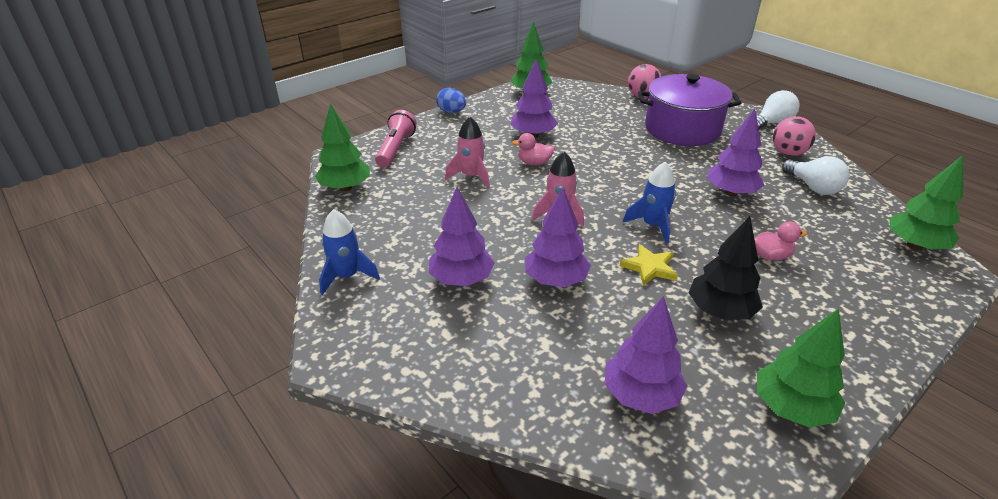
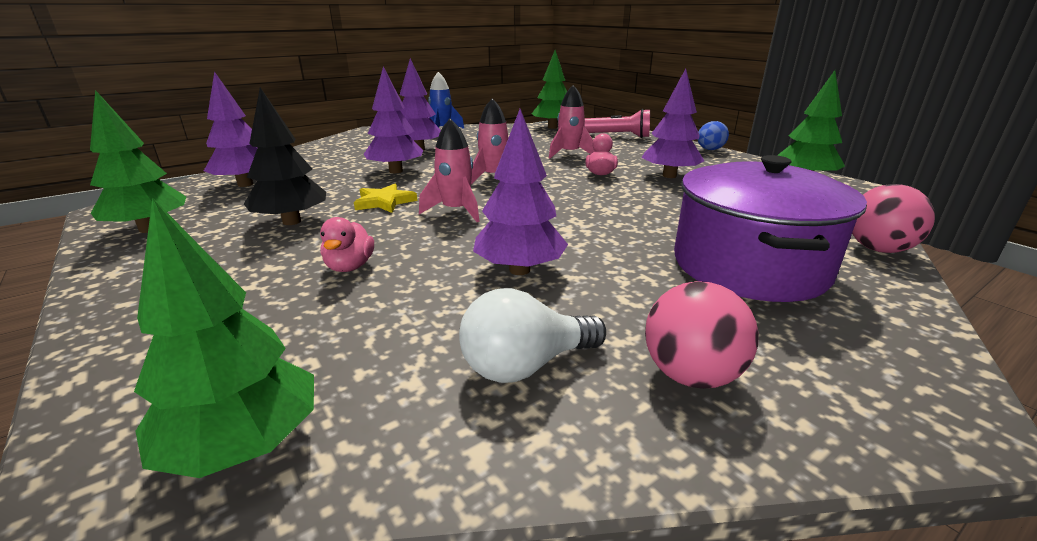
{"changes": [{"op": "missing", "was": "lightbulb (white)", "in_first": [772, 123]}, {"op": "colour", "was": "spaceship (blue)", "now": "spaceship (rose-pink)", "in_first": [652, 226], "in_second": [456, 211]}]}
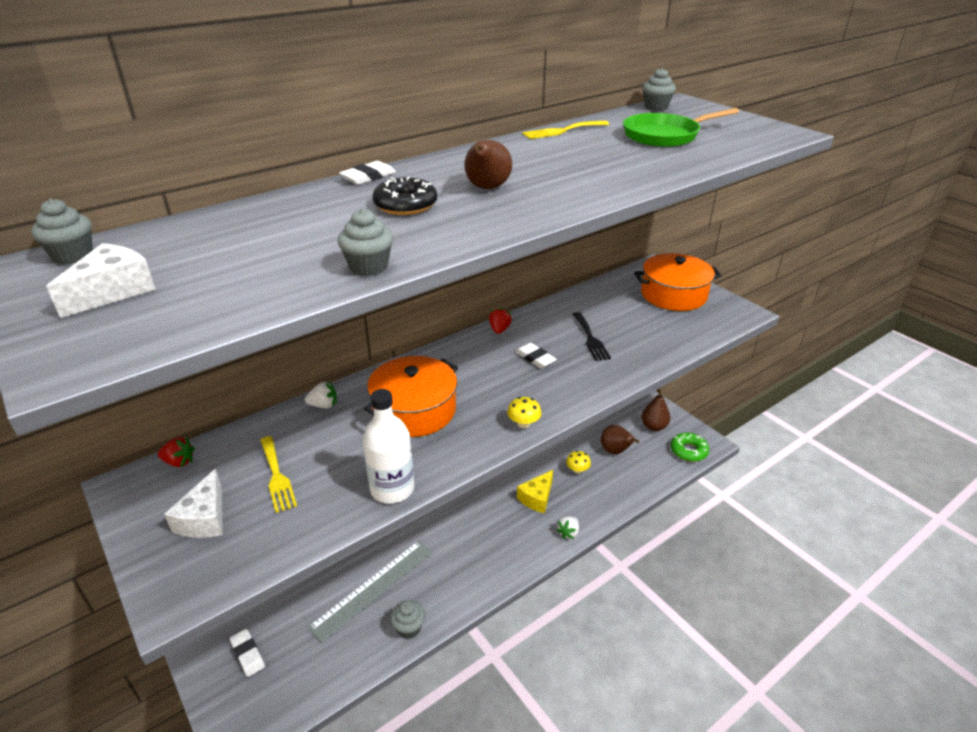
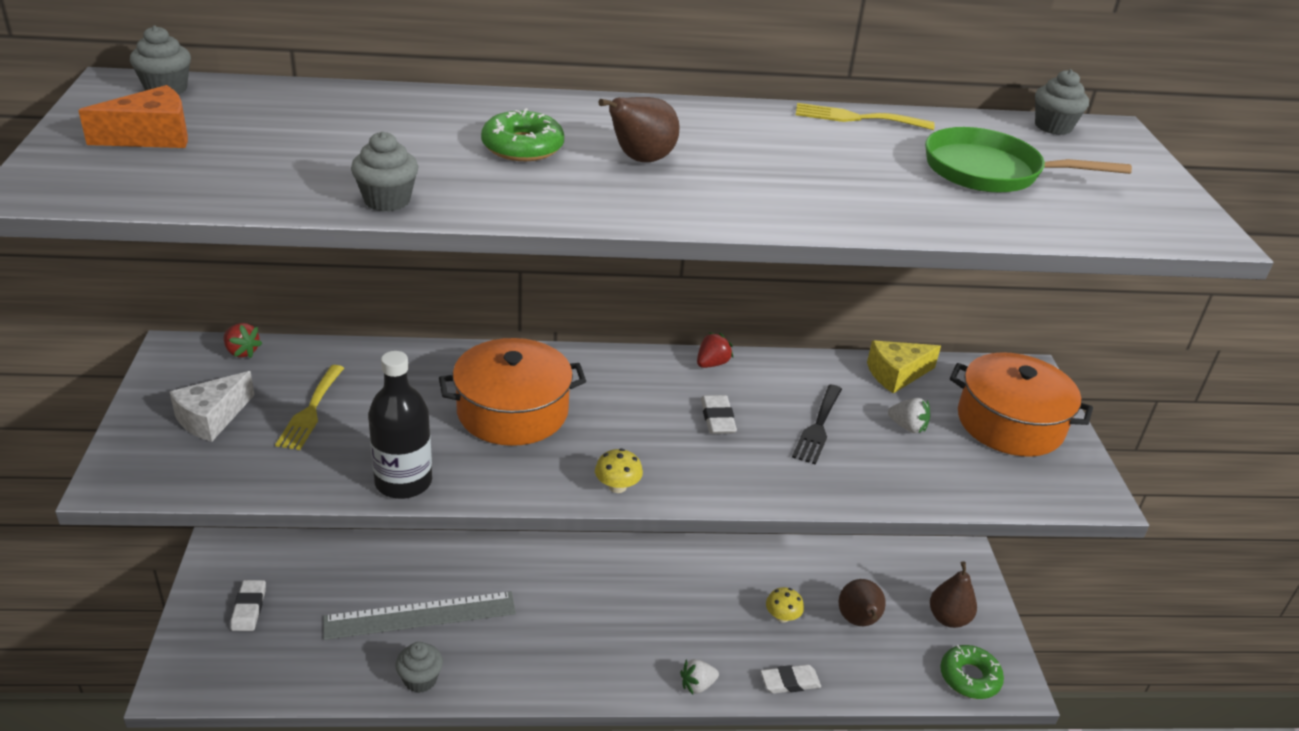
{"changes": [{"op": "relocated", "was": "toy strawberry (white)", "in_first": [324, 405], "in_second": [907, 427]}, {"op": "relocated", "was": "pencil eraser (white)", "in_first": [368, 177], "in_second": [790, 682]}, {"op": "relocated", "was": "cheese wedge (golden)", "in_first": [537, 498], "in_second": [896, 374]}, {"op": "colour", "was": "cheese wedge (white)", "now": "cheese wedge (orange)", "in_first": [113, 291], "in_second": [152, 136]}, {"op": "colour", "was": "drink bottle (white)", "now": "drink bottle (black)", "in_first": [392, 489], "in_second": [403, 482]}, {"op": "colour", "was": "donut (black)", "now": "donut (green)", "in_first": [405, 205], "in_second": [522, 147]}]}
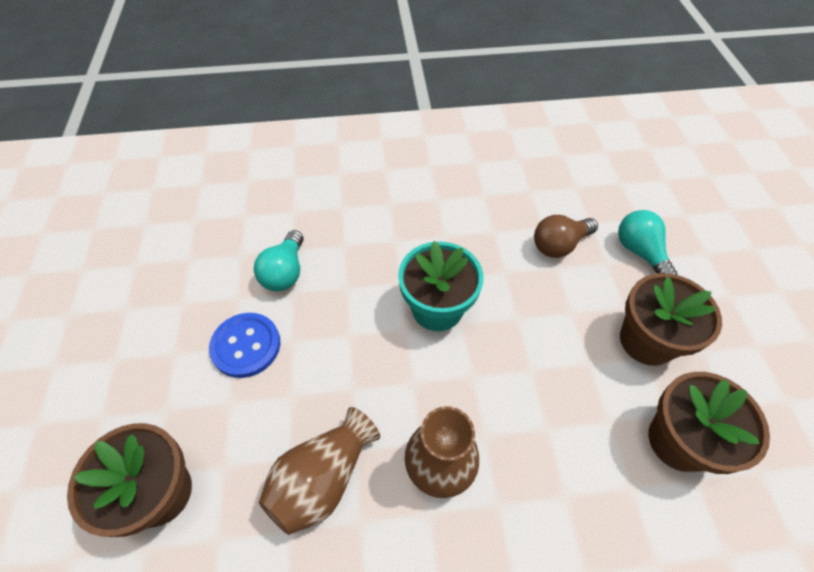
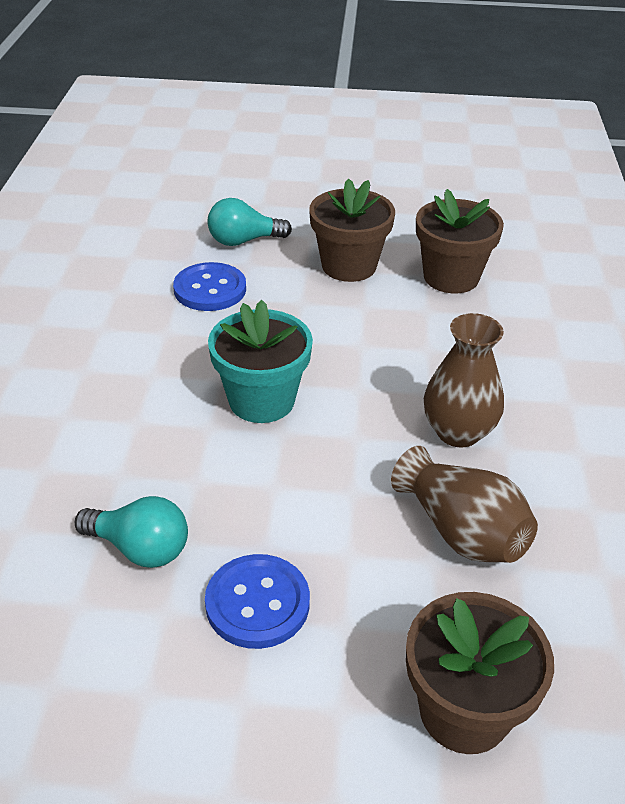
{"changes": [{"op": "exchanged", "was": "lightbulb (dark brown)", "now": "sewing button (blue)", "in_first": [559, 245], "in_second": [210, 289]}]}
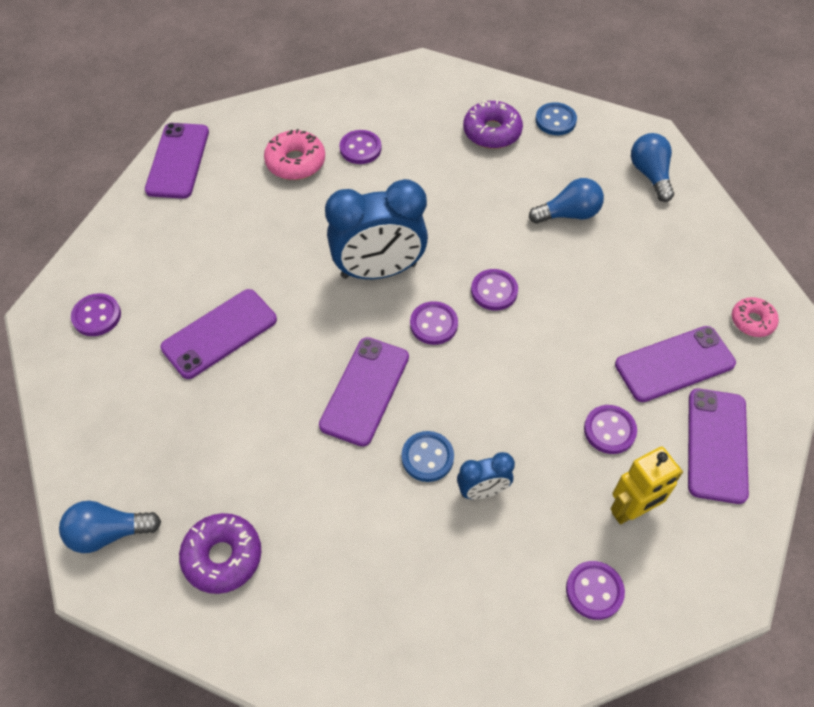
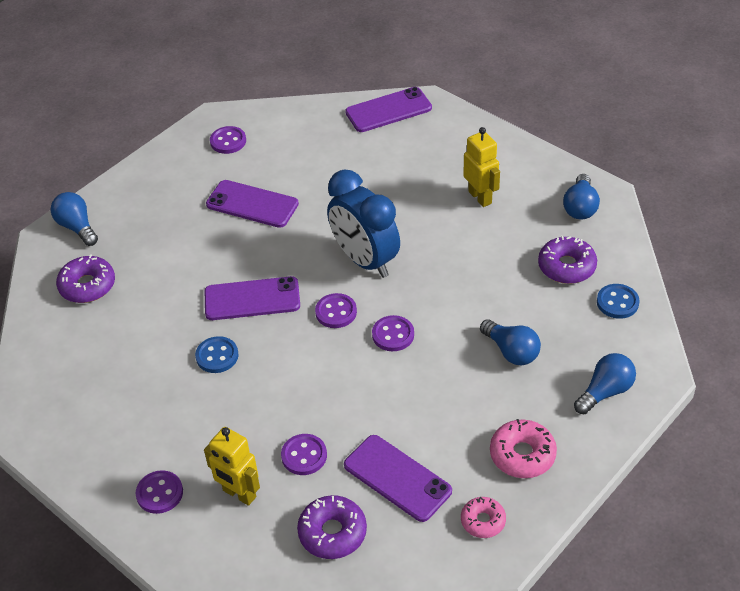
{"changes": [{"op": "missing", "was": "alarm clock (blue)", "in_first": [482, 491]}, {"op": "appeared", "now": "lightbulb (blue)", "in_second": [580, 207]}, {"op": "relocated", "was": "donut (rose-pink)", "in_first": [295, 162], "in_second": [522, 455]}, {"op": "exchanged", "was": "sewing button (purple)", "now": "robot figure (golden)", "in_first": [360, 148], "in_second": [480, 197]}, {"op": "exchanged", "was": "mobile phone (purple)", "now": "donut (purple)", "in_first": [717, 445], "in_second": [332, 533]}]}
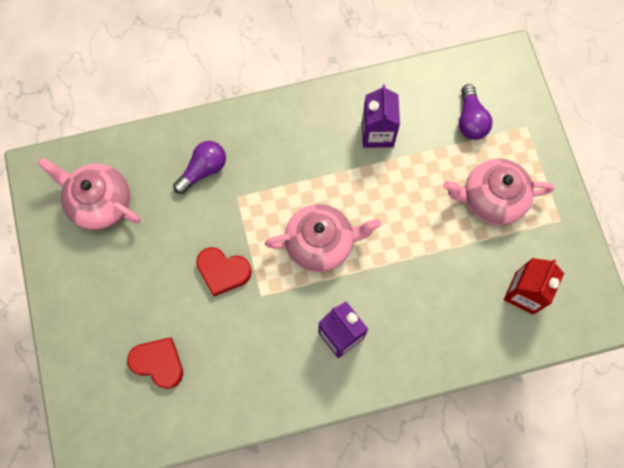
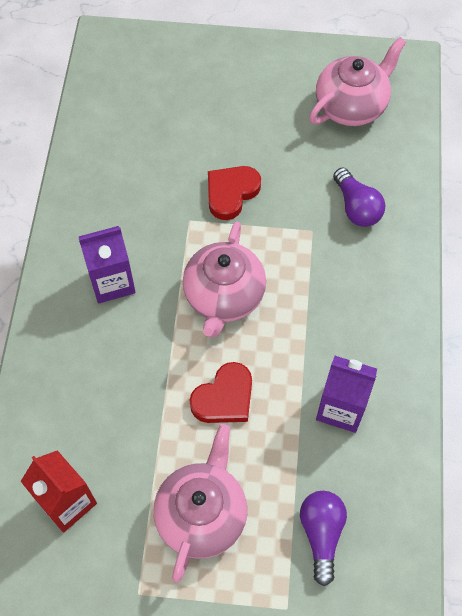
{"changes": [{"op": "relocated", "was": "heart shape (red)", "in_first": [158, 363], "in_second": [224, 398]}, {"op": "spun", "was": "lightbulb (purple)", "in_first": [470, 120], "in_second": [321, 534], "clockwise": 75}]}
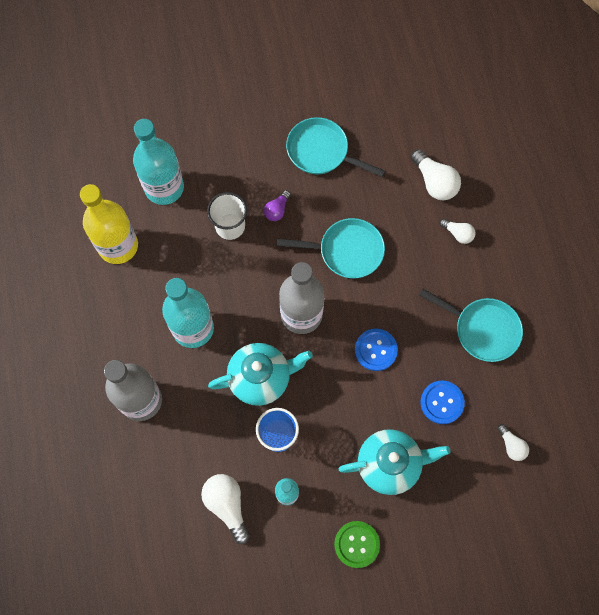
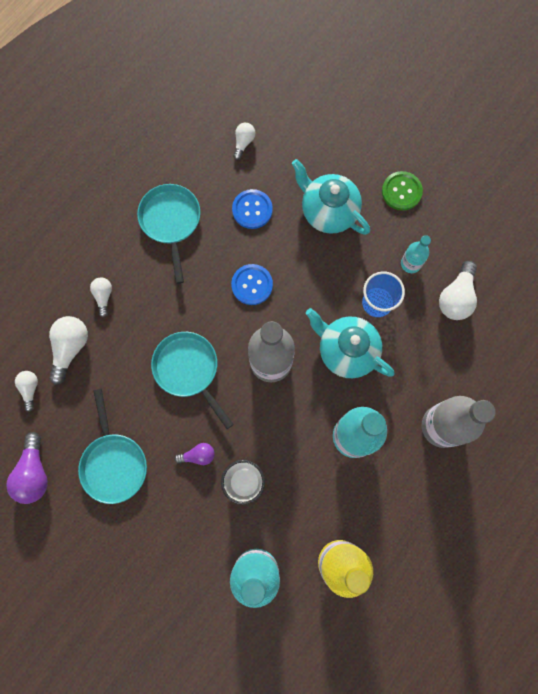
{"changes": [{"op": "appeared", "now": "lightbulb (purple)", "in_second": [34, 473]}, {"op": "appeared", "now": "lightbulb (white)", "in_second": [30, 389]}]}
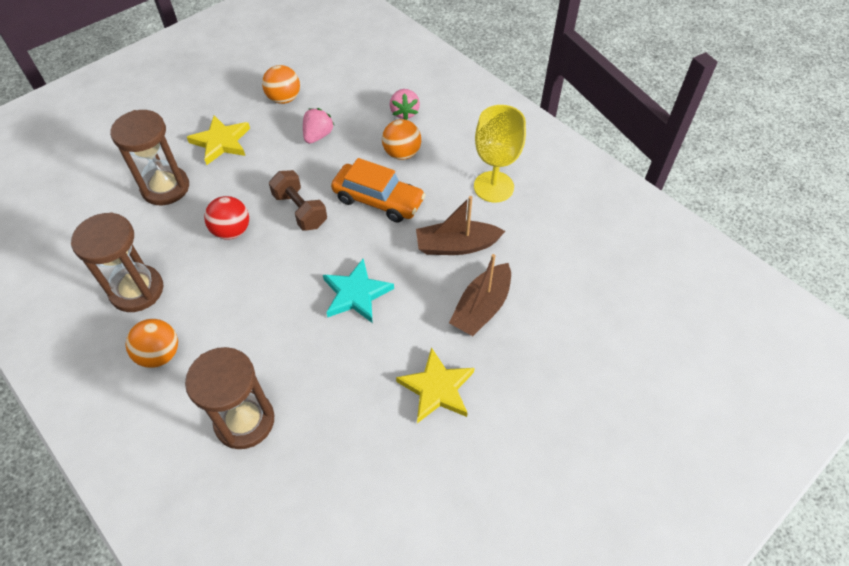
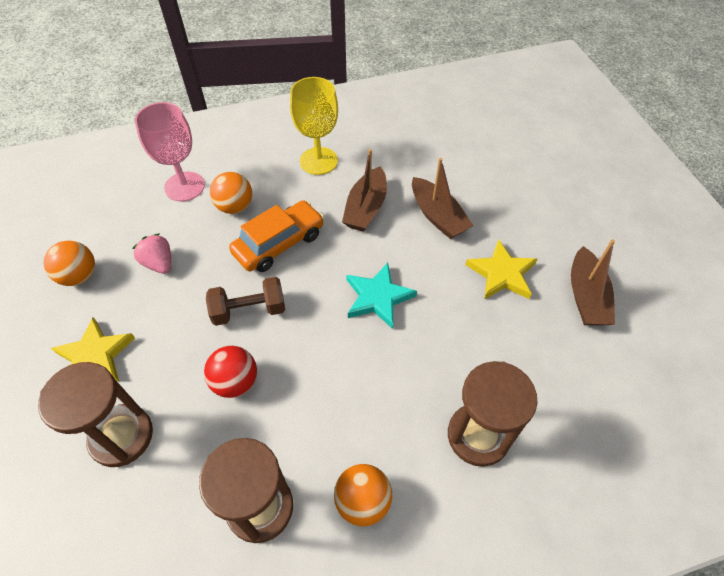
{"changes": [{"op": "appeared", "now": "sailboat (dark brown)", "in_second": [586, 296]}, {"op": "exchanged", "was": "toy strawberry (rose-pink)", "now": "wine glass (rose-pink)", "in_first": [404, 112], "in_second": [184, 186]}]}
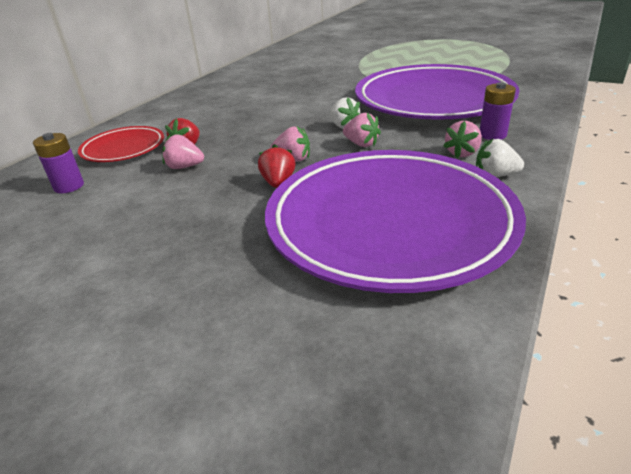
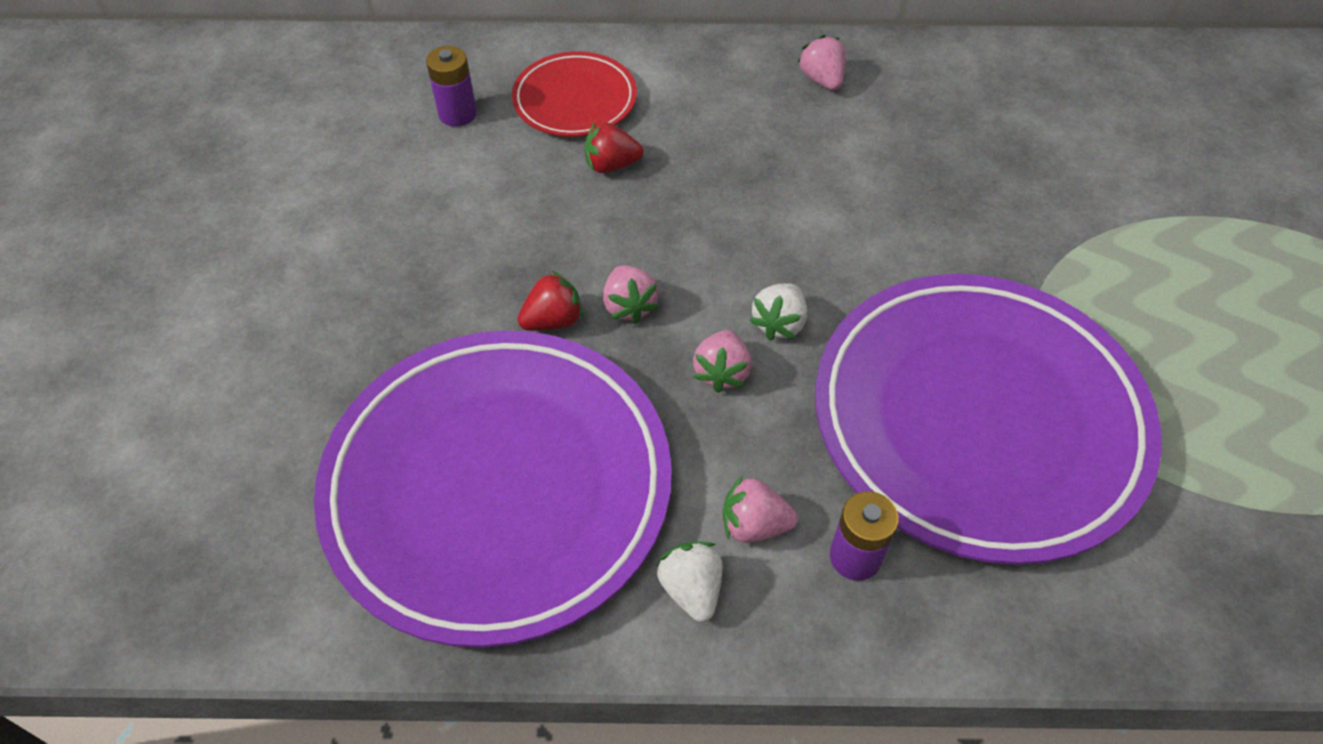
{"changes": [{"op": "relocated", "was": "toy strawberry (rose-pink)", "in_first": [184, 167], "in_second": [822, 80]}]}
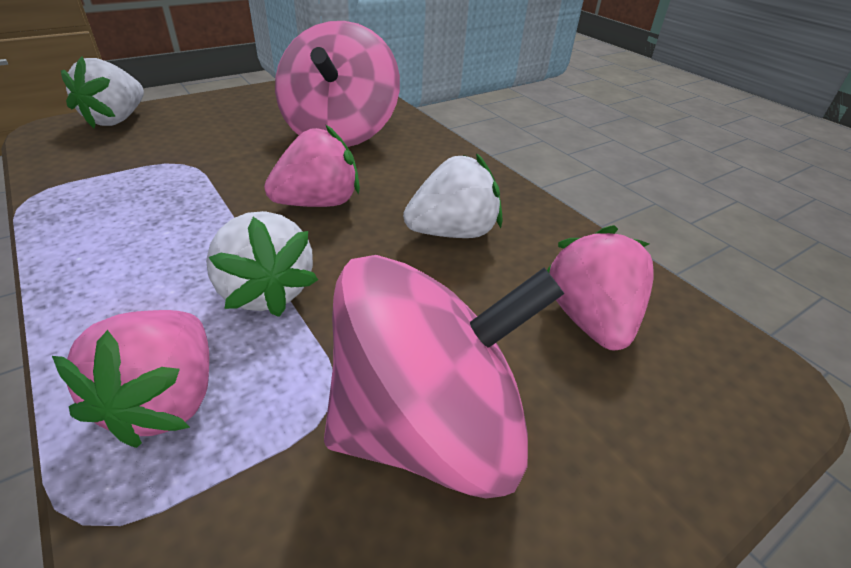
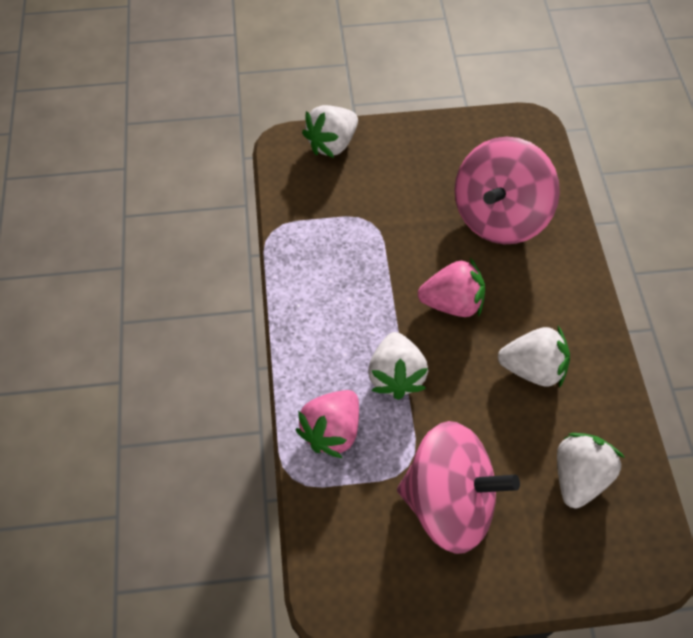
{"changes": [{"op": "colour", "was": "toy strawberry (rose-pink)", "now": "toy strawberry (white)", "in_first": [590, 319], "in_second": [578, 476]}]}
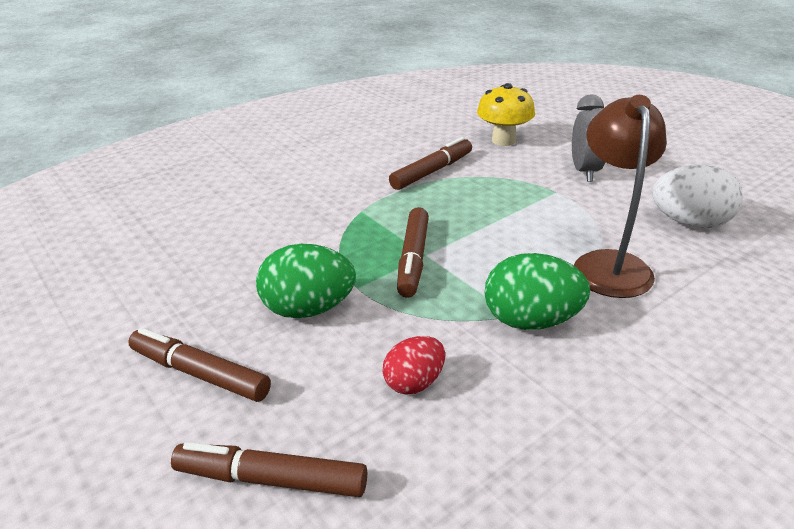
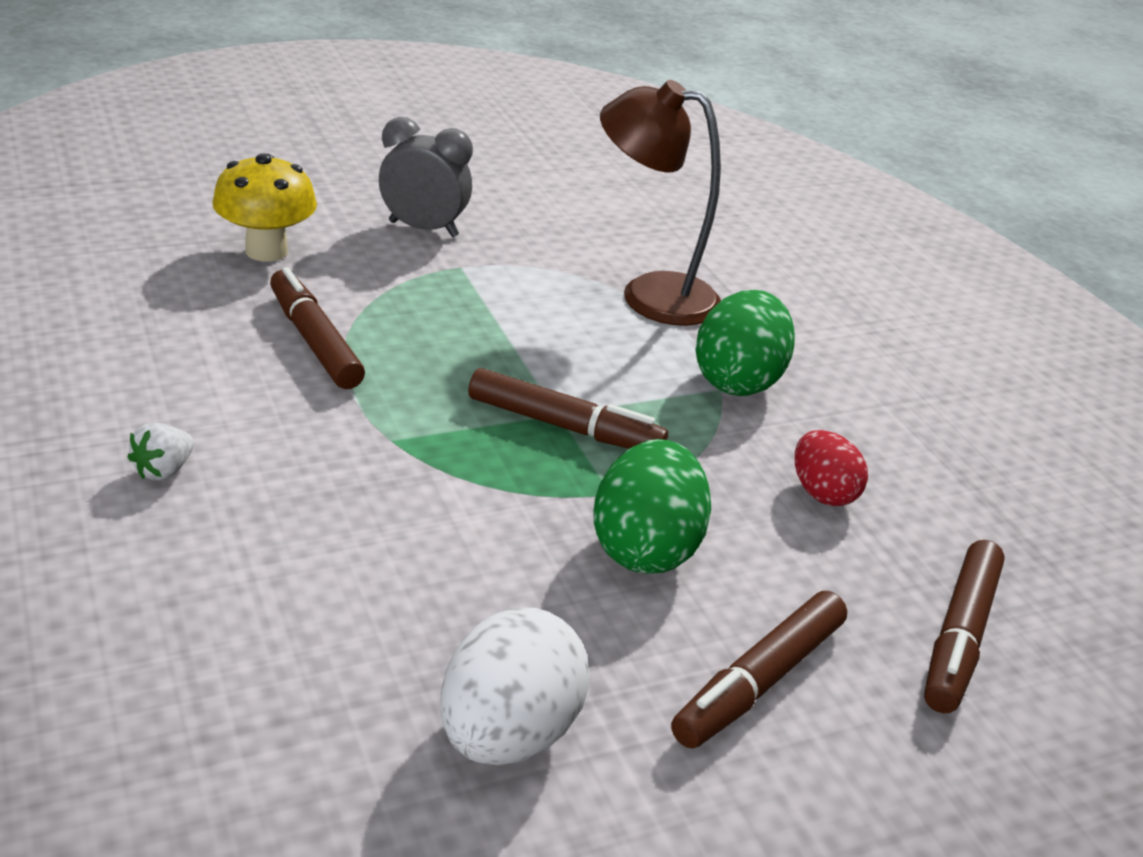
{"changes": [{"op": "appeared", "now": "toy strawberry (white)", "in_second": [163, 470]}, {"op": "relocated", "was": "egg shape (white)", "in_first": [689, 223], "in_second": [508, 733]}]}
